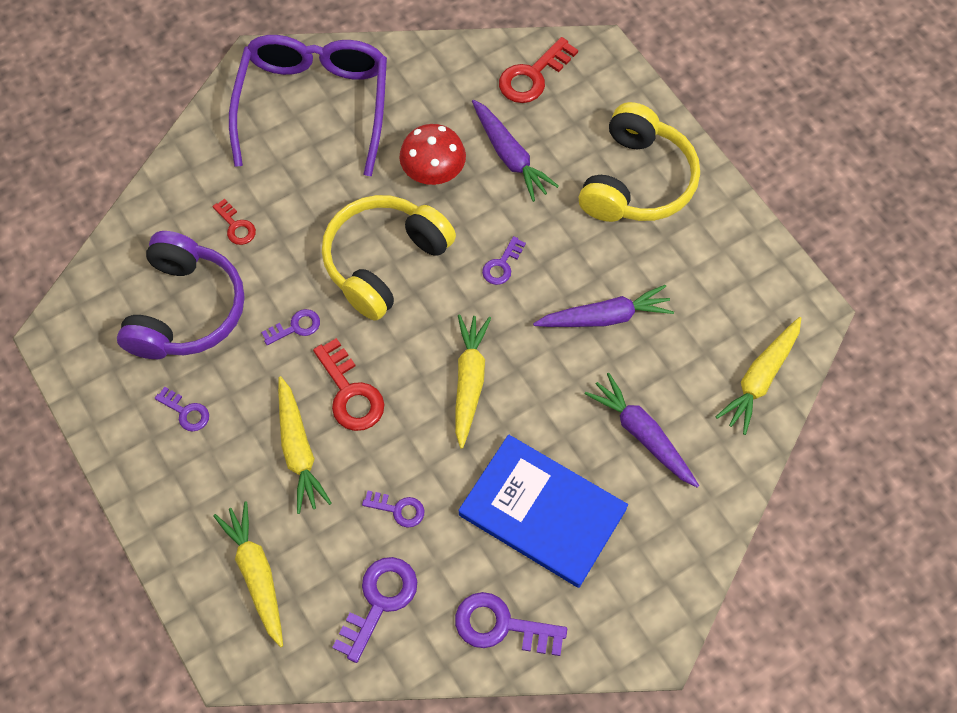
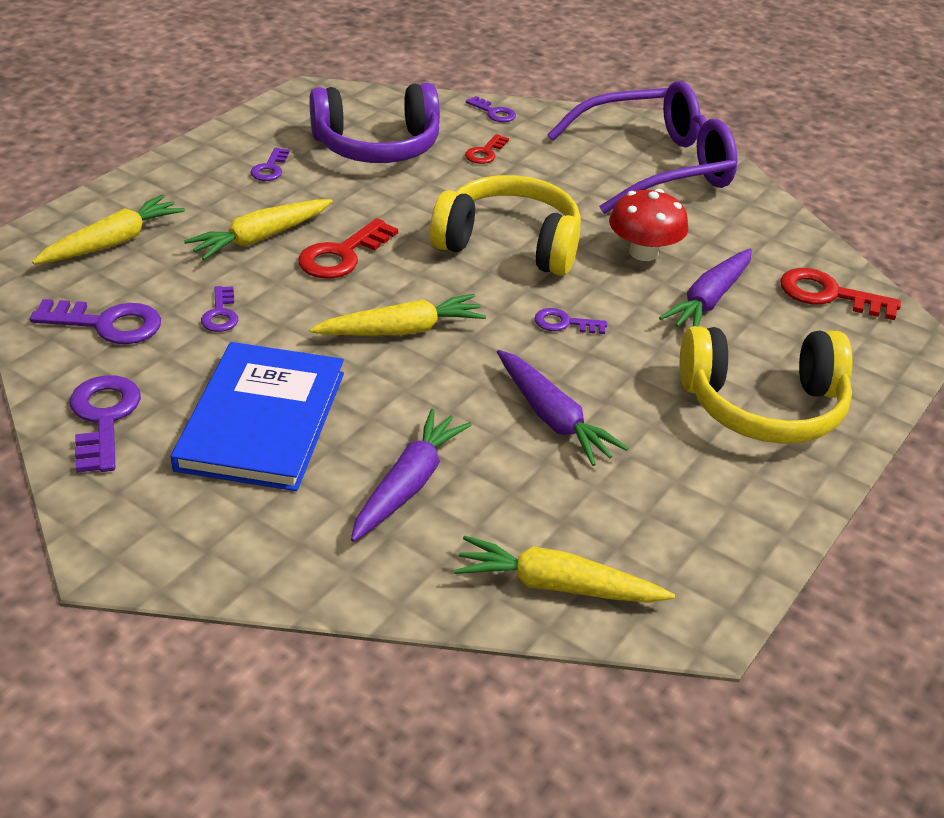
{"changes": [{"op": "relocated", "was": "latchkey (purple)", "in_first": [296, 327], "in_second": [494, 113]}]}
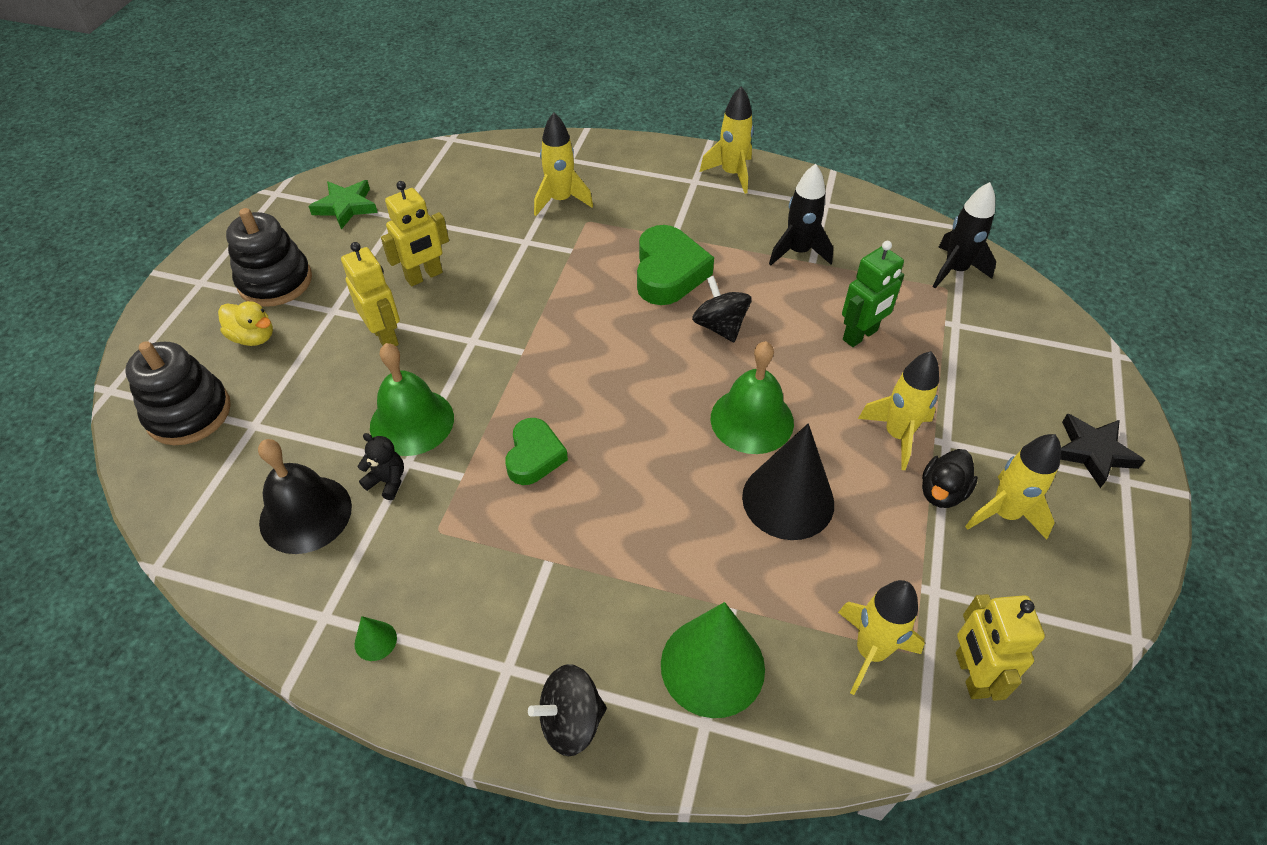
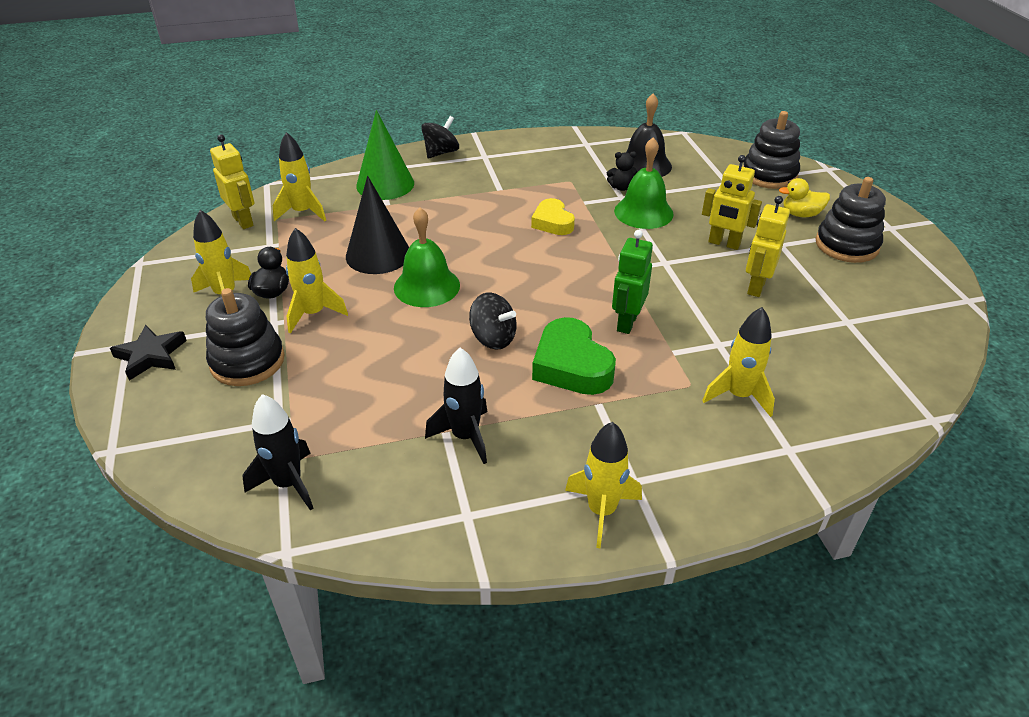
{"changes": [{"op": "missing", "was": "five-pointed star (green)", "in_first": [346, 207]}, {"op": "missing", "was": "cone (green)", "in_first": [375, 641]}, {"op": "appeared", "now": "ring stacker (black)", "in_second": [247, 361]}, {"op": "relocated", "was": "robot figure (green)", "in_first": [860, 335], "in_second": [626, 322]}, {"op": "colour", "was": "heart shape (green)", "now": "heart shape (golden)", "in_first": [534, 456], "in_second": [552, 222]}]}
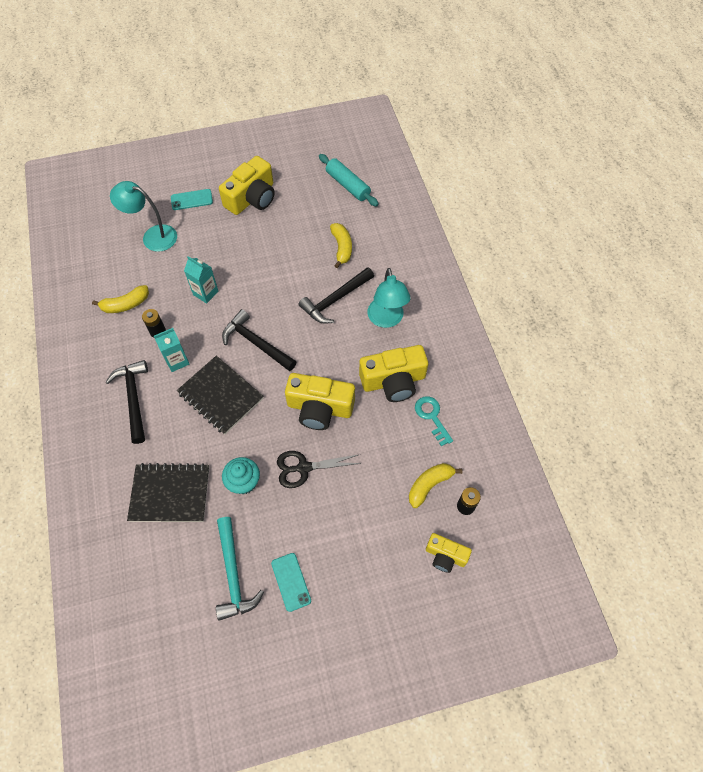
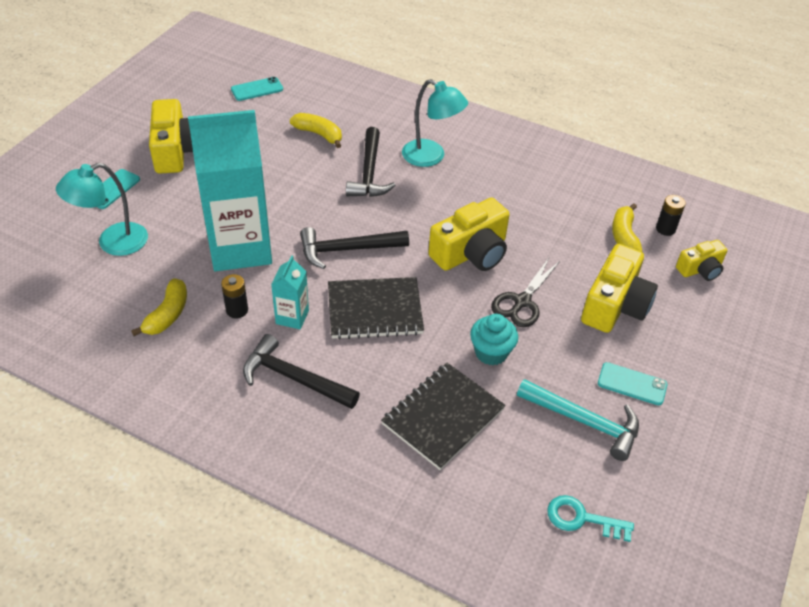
{"changes": [{"op": "relocated", "was": "photo camera (golden)", "in_first": [393, 381], "in_second": [615, 305]}, {"op": "relocated", "was": "latchkey (teal)", "in_first": [432, 417], "in_second": [582, 519]}, {"op": "exchanged", "was": "pastry roller (teal)", "now": "mobile phone (teal)", "in_first": [347, 185], "in_second": [257, 89]}, {"op": "size", "was": "carton (teal)", "in_first": [205, 293], "in_second": [240, 248], "ratio": 2.32}]}
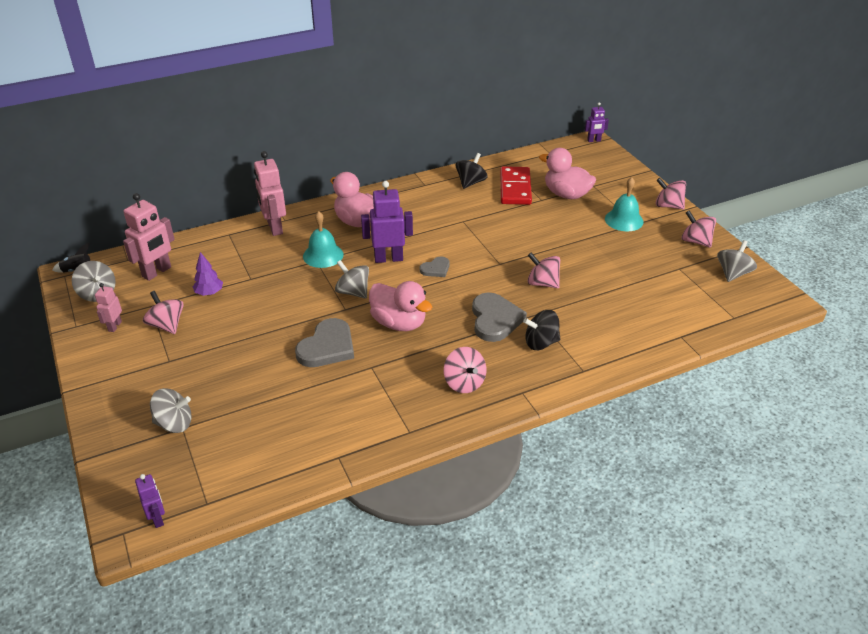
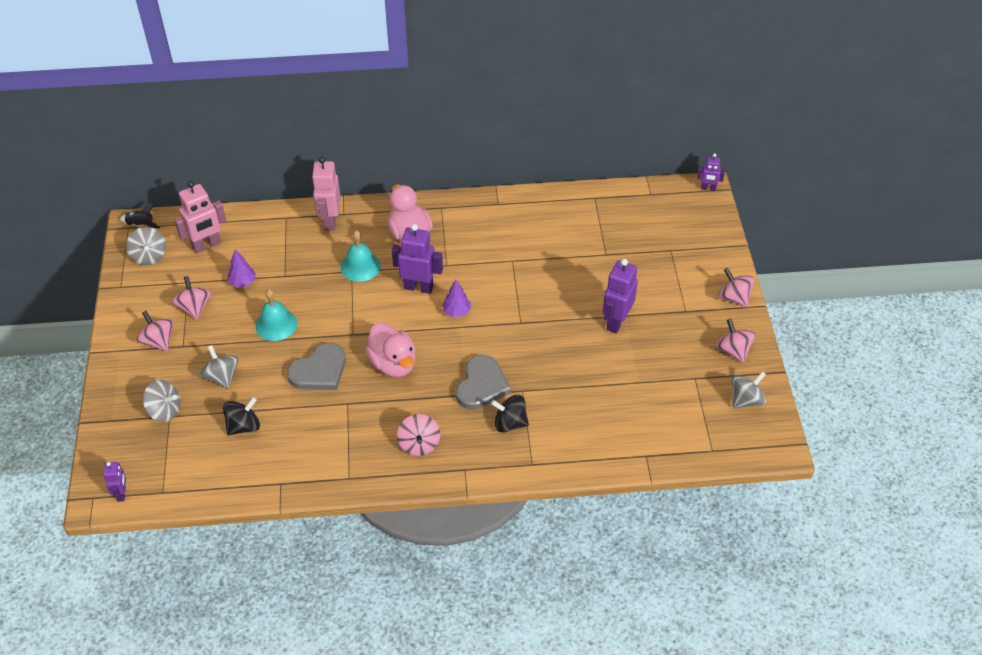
{"changes": [{"op": "missing", "was": "robot figure (rose-pink)", "in_first": [114, 326]}, {"op": "missing", "was": "domino tile (red)", "in_first": [515, 188]}, {"op": "missing", "was": "duck (rose-pink)", "in_first": [566, 194]}, {"op": "appeared", "now": "robot figure (purple)", "in_second": [616, 322]}, {"op": "relocated", "was": "spinning top (grey)", "in_first": [353, 292], "in_second": [221, 376]}, {"op": "relocated", "was": "spinning top (black)", "in_first": [470, 182], "in_second": [243, 426]}, {"op": "relocated", "was": "spinning top (rose-pink)", "in_first": [542, 283], "in_second": [158, 341]}, {"op": "relocated", "was": "school bell (teal)", "in_first": [624, 220], "in_second": [276, 324]}, {"op": "exchanged", "was": "heart shape (grey)", "now": "tree (purple)", "in_first": [436, 269], "in_second": [456, 312]}]}
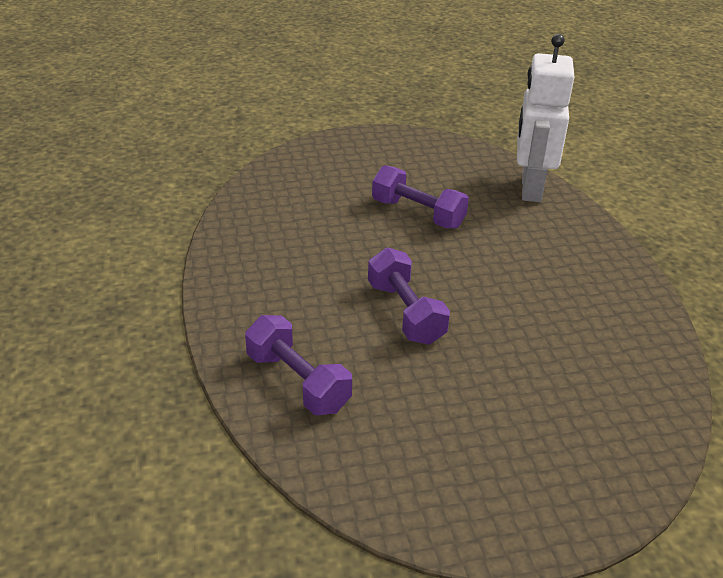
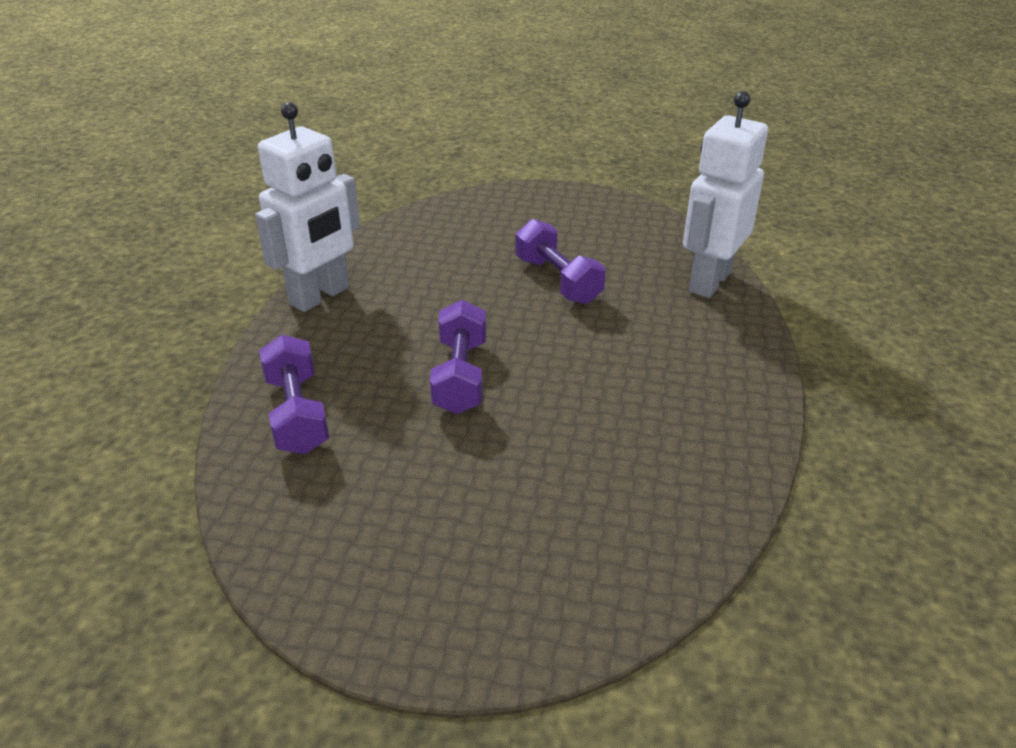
{"changes": [{"op": "appeared", "now": "robot figure (white)", "in_second": [320, 296]}]}
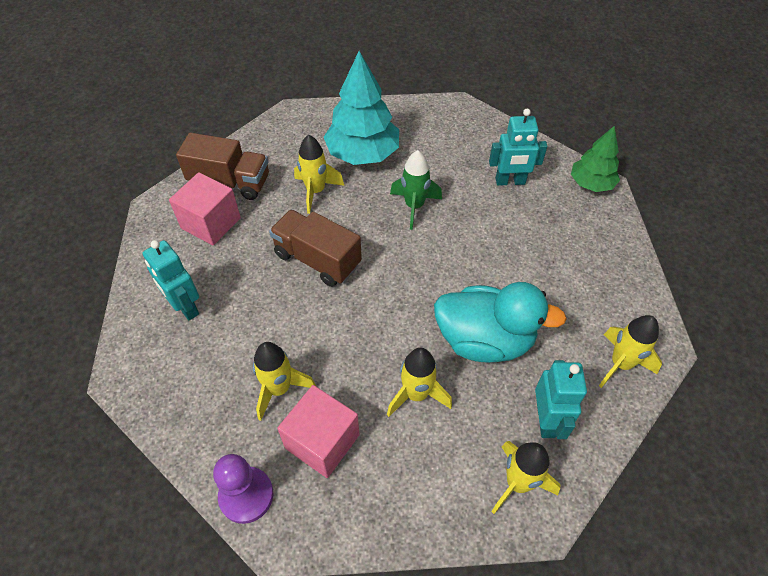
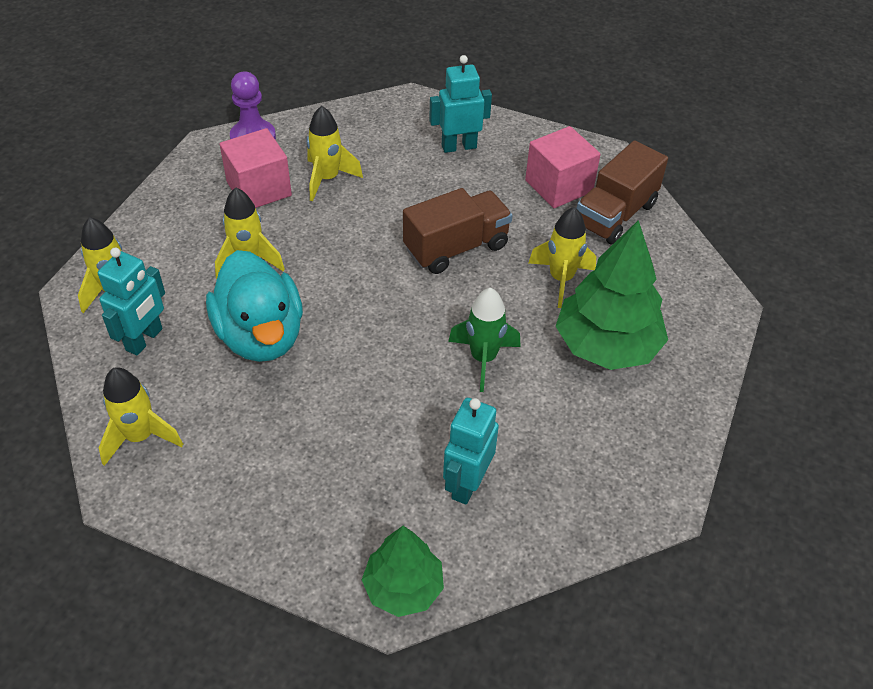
{"changes": [{"op": "colour", "was": "tree (teal)", "now": "tree (green)", "in_first": [363, 154], "in_second": [606, 346]}, {"op": "spun", "was": "duck (teal)", "in_first": [484, 340], "in_second": [261, 336], "clockwise": -60}, {"op": "spun", "was": "robot figure (teal)", "in_first": [546, 420], "in_second": [144, 339], "clockwise": -90}]}
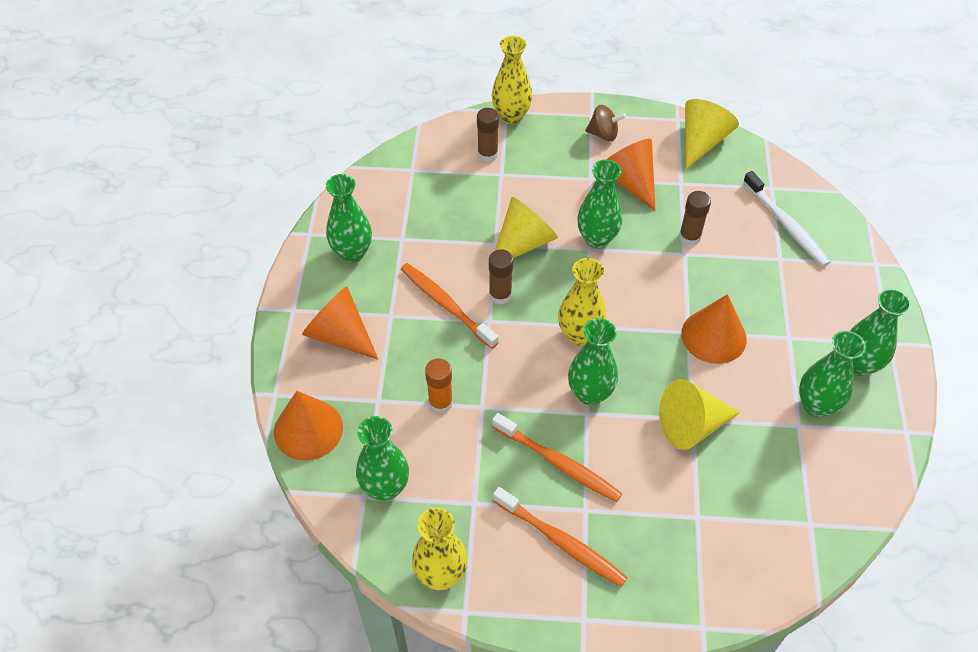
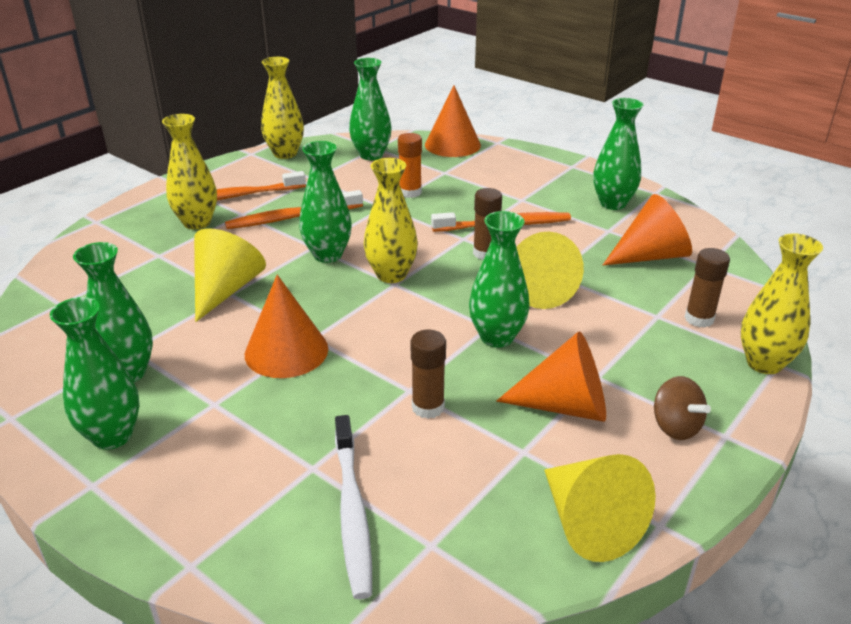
{"changes": [{"op": "appeared", "now": "tall vase (golden)", "in_second": [197, 222]}, {"op": "relocated", "was": "cone (orange)", "in_first": [340, 335], "in_second": [650, 256]}, {"op": "spun", "was": "spinning top (dark brown)", "in_first": [603, 134], "in_second": [675, 427], "clockwise": -75}, {"op": "spun", "was": "toothbrush (white)", "in_first": [786, 225], "in_second": [352, 512], "clockwise": -105}]}
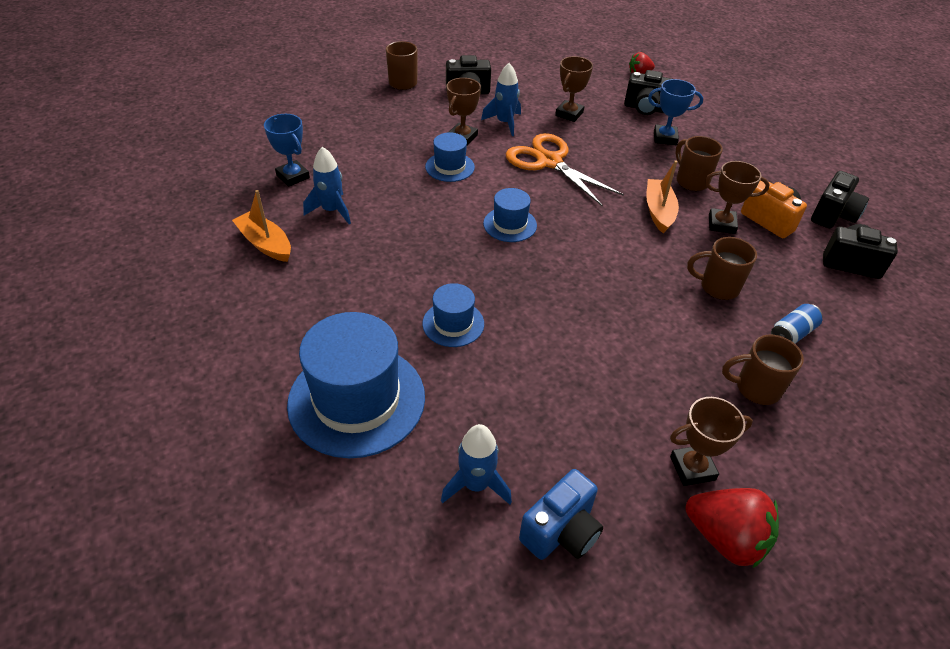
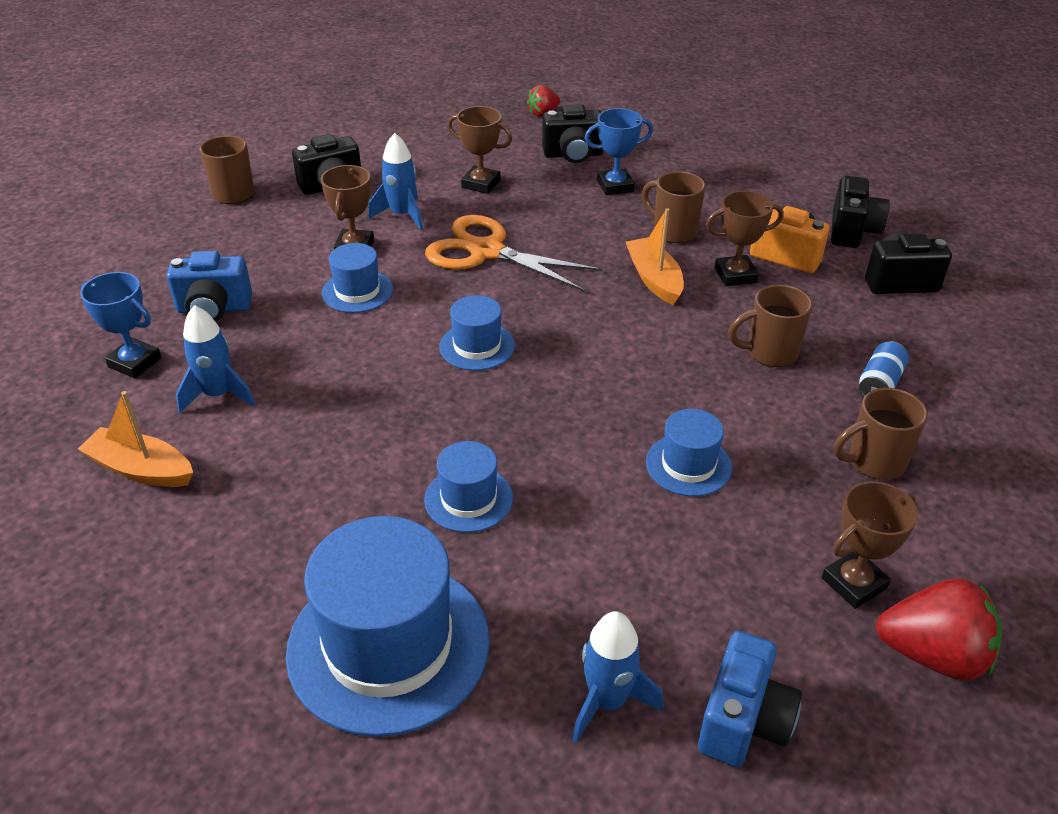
{"changes": [{"op": "appeared", "now": "photo camera (blue)", "in_second": [214, 309]}, {"op": "appeared", "now": "hat (blue)", "in_second": [688, 465]}, {"op": "spun", "was": "trophy (dark brown)", "in_first": [569, 114], "in_second": [481, 184], "clockwise": -75}]}
